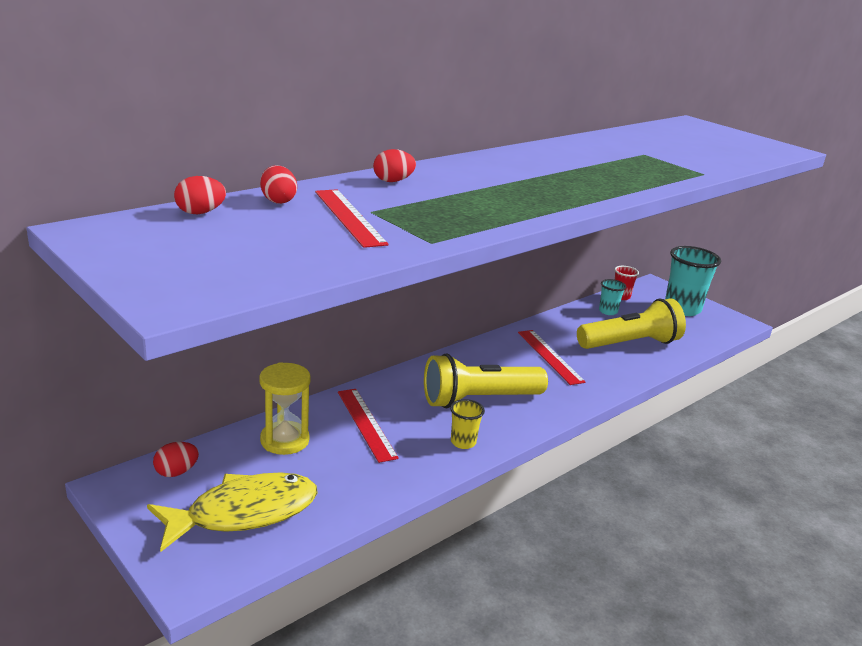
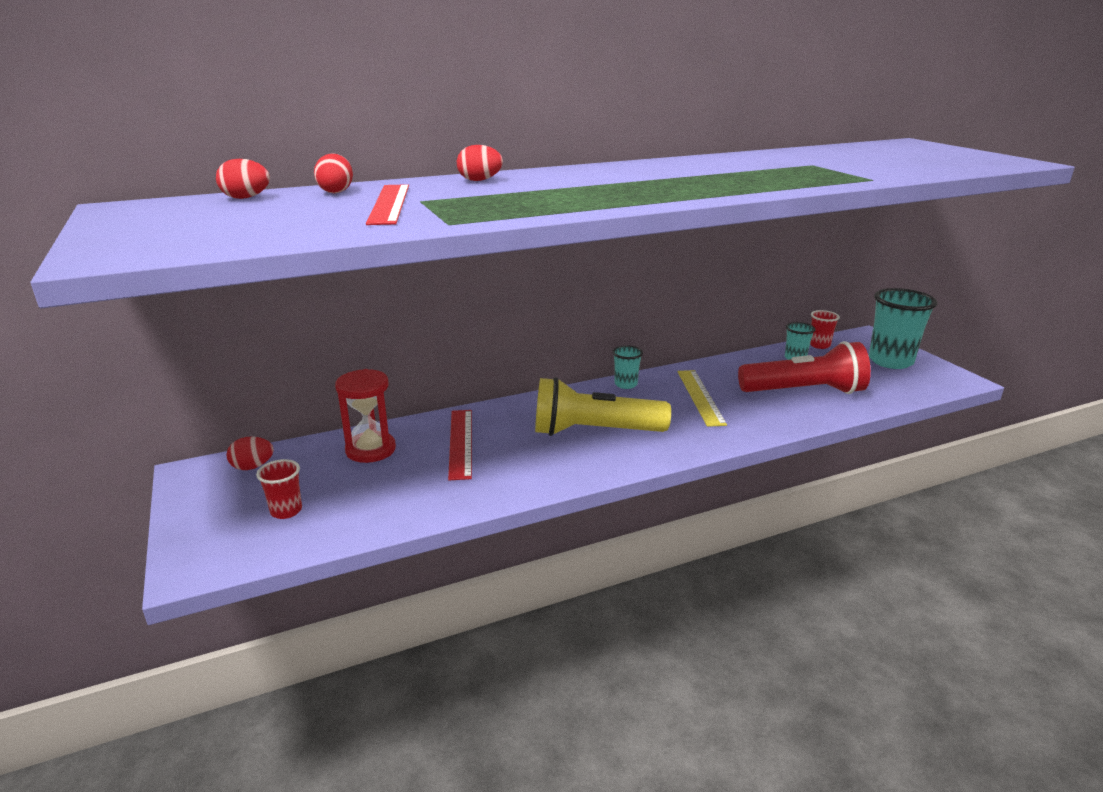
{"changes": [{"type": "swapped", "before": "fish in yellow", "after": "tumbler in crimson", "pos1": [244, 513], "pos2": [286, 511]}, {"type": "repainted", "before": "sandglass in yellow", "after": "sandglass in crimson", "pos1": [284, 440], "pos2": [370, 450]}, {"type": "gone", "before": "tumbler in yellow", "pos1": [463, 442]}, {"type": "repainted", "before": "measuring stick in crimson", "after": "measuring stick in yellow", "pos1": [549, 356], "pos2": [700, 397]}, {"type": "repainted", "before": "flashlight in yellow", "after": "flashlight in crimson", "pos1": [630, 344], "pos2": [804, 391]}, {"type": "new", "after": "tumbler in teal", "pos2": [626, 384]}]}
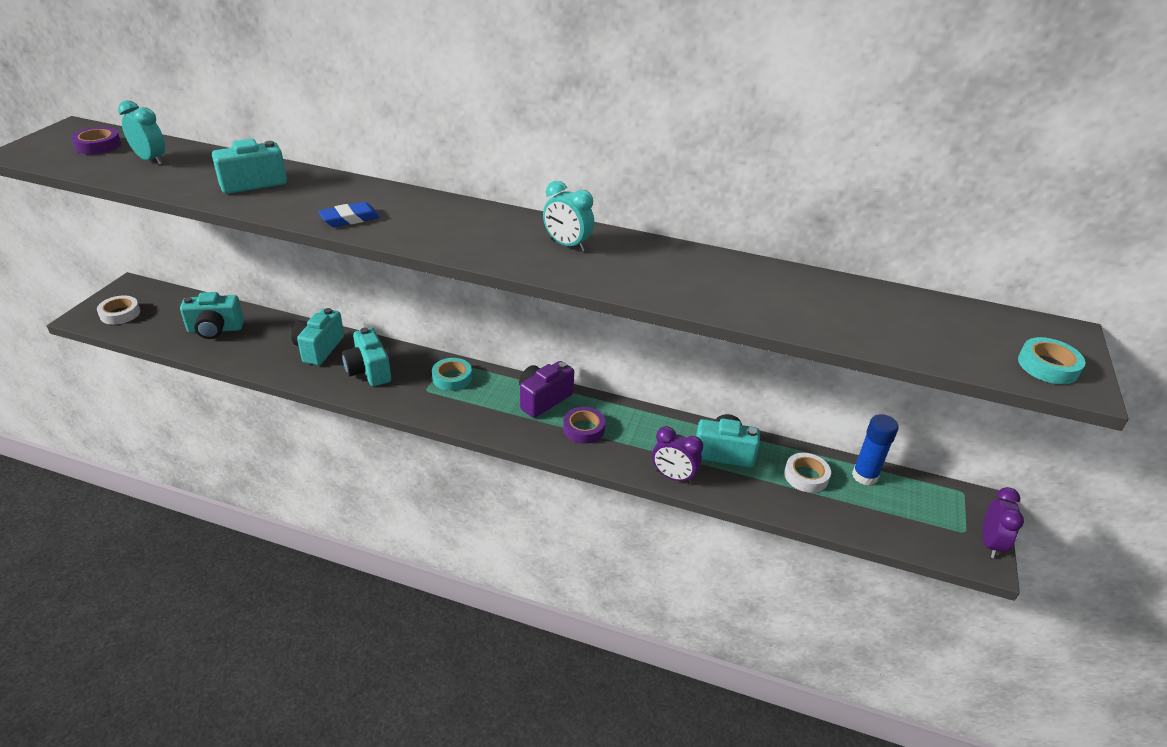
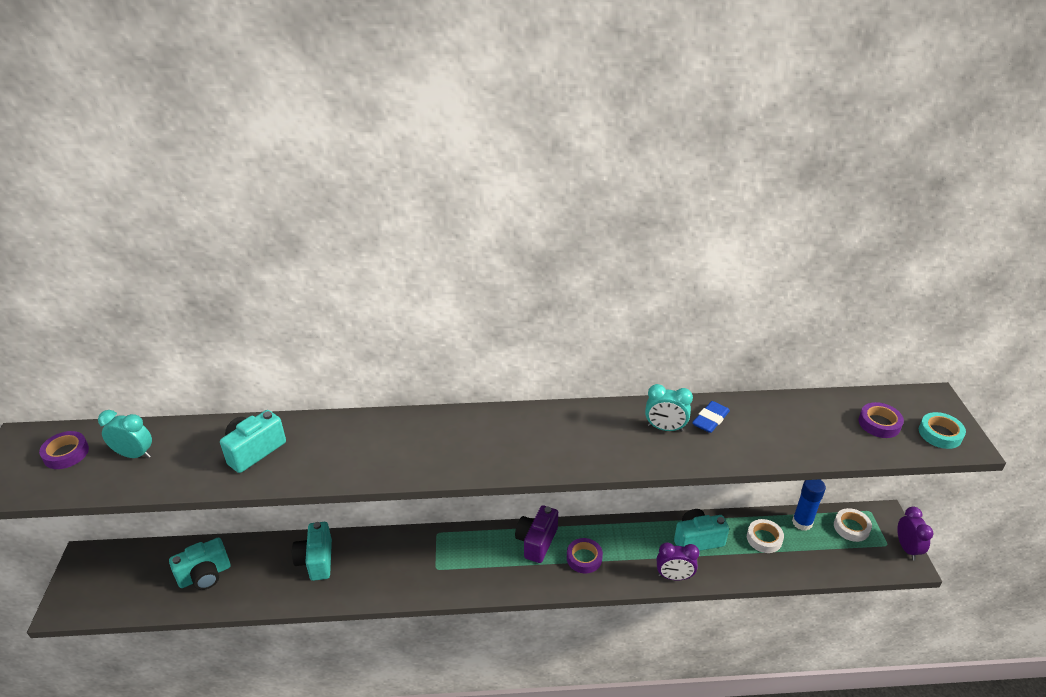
{"changes": [{"type": "shifted", "before": "sticky tape in pure white", "pos1": [120, 314], "pos2": [851, 527]}, {"type": "shifted", "before": "pencil eraser in royal blue", "pos1": [350, 219], "pos2": [710, 419]}, {"type": "gone", "before": "compact camera in teal", "pos1": [369, 371]}, {"type": "gone", "before": "sticky tape in teal", "pos1": [452, 378]}, {"type": "shifted", "before": "clock in teal", "pos1": [567, 245], "pos2": [665, 428]}, {"type": "new", "after": "sticky tape in violet", "pos2": [879, 423]}]}
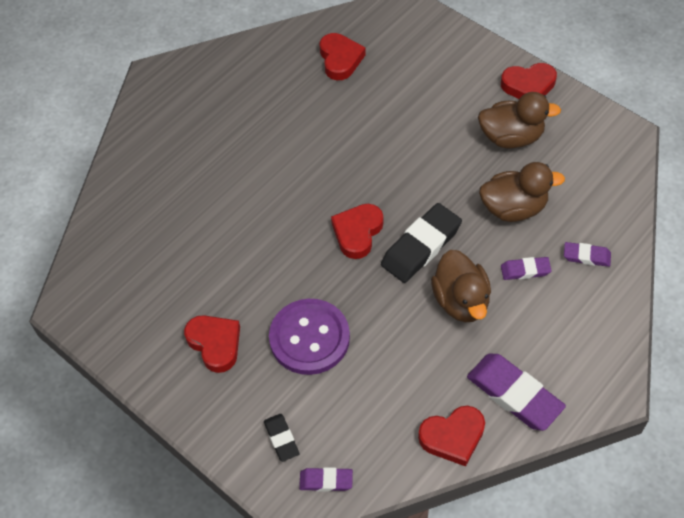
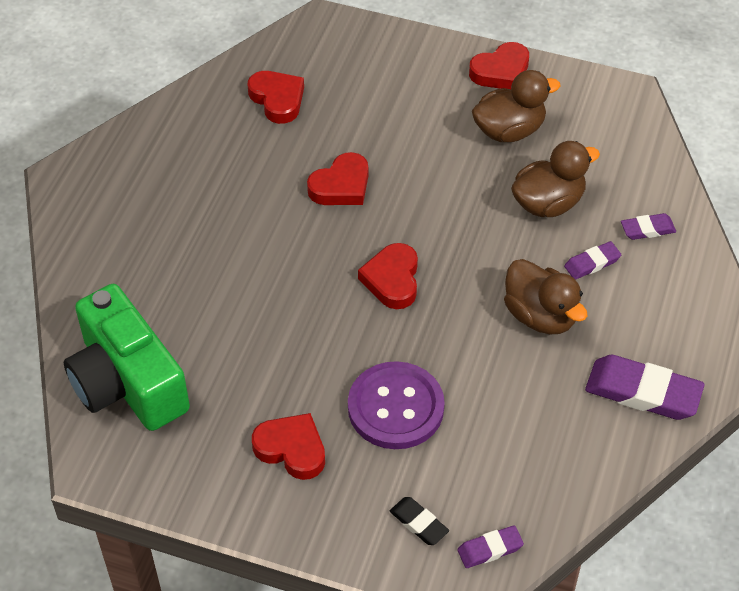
{"changes": [{"type": "gone", "before": "pencil eraser in jet-black", "pos1": [421, 246]}, {"type": "shifted", "before": "heart in crimson", "pos1": [453, 437], "pos2": [341, 186]}, {"type": "new", "after": "compact camera in emerald", "pos2": [127, 382]}]}
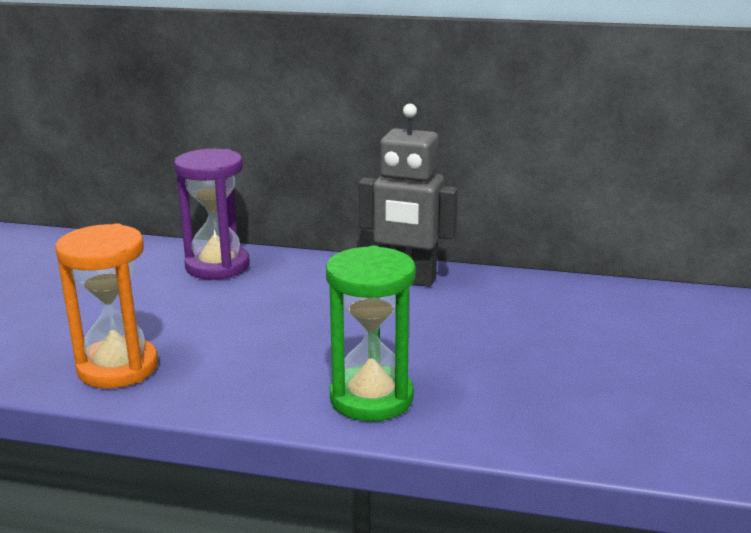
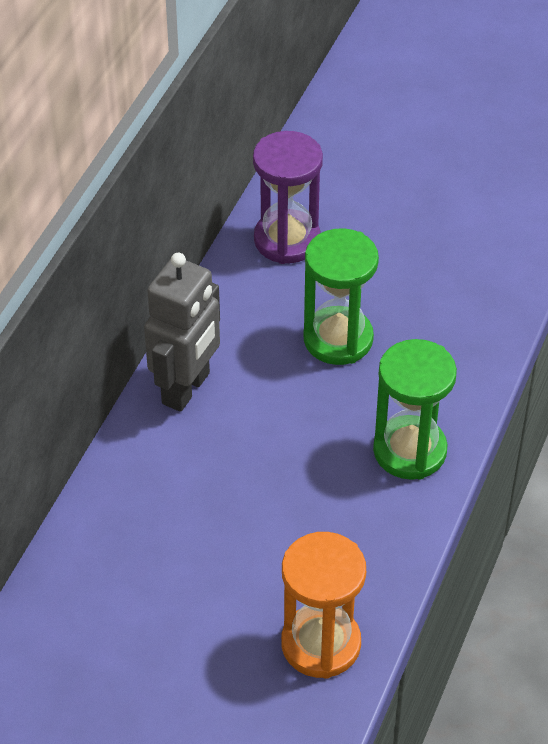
{"changes": [{"type": "shifted", "before": "sandglass in violet", "pos1": [217, 266], "pos2": [287, 240]}, {"type": "new", "after": "sandglass in emerald", "pos2": [338, 339]}]}
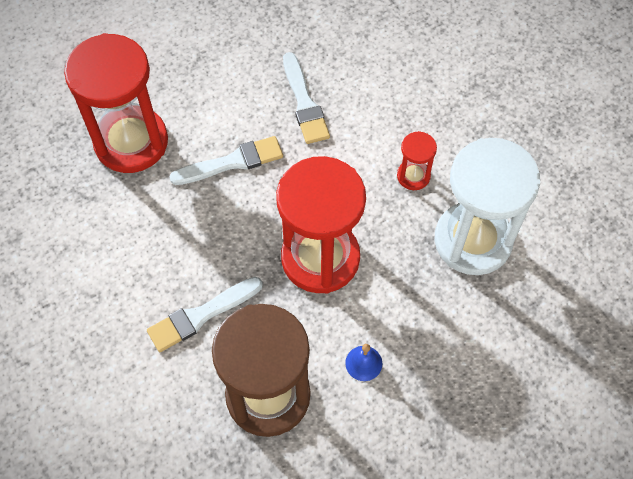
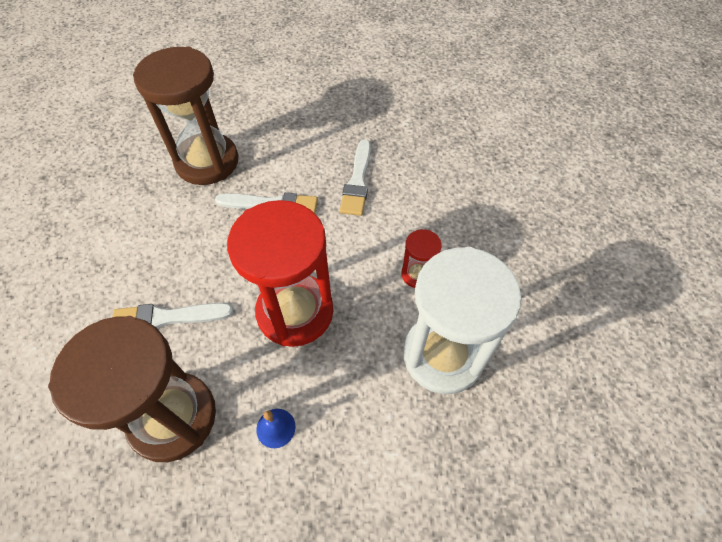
{"changes": [{"type": "repainted", "before": "sandglass in crimson", "after": "sandglass in russet", "pos1": [131, 142], "pos2": [207, 162]}]}
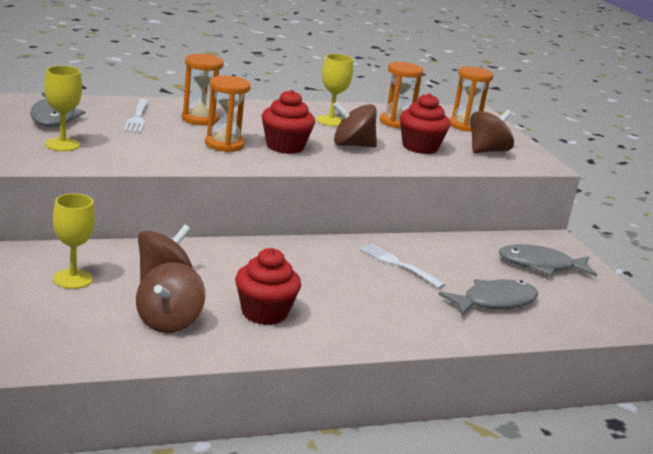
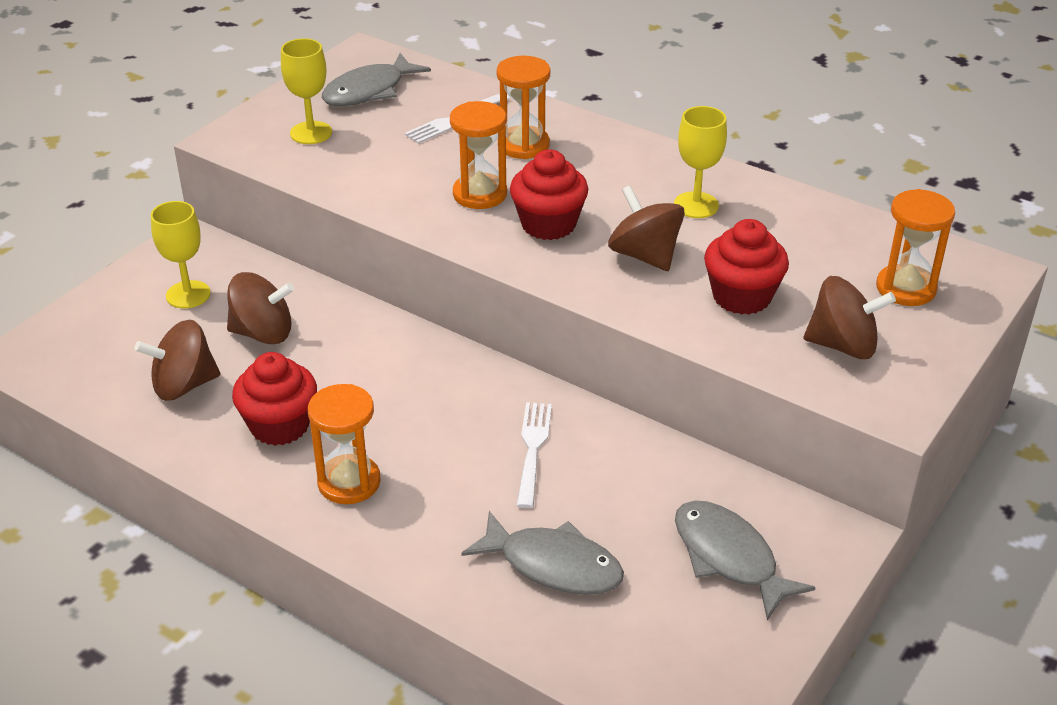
{"changes": [{"type": "shifted", "before": "sandglass in orange-coloured", "pos1": [396, 122], "pos2": [349, 482]}]}
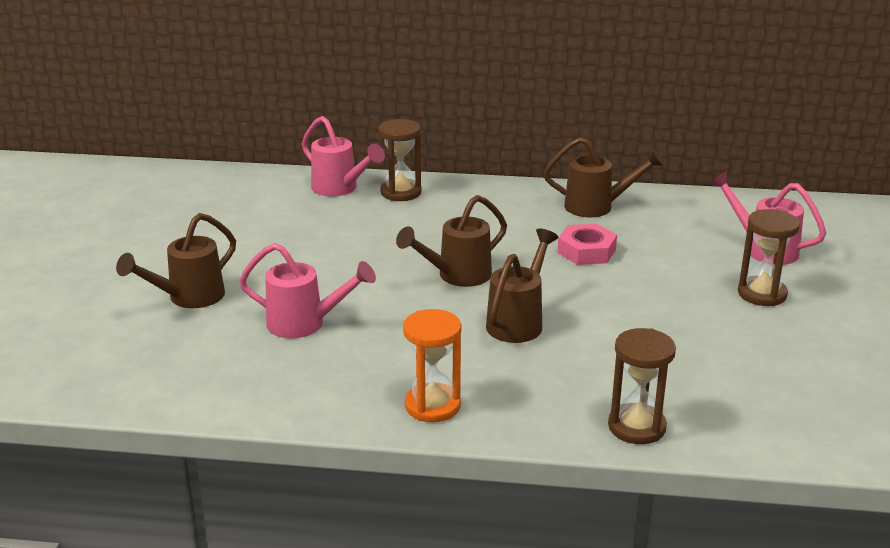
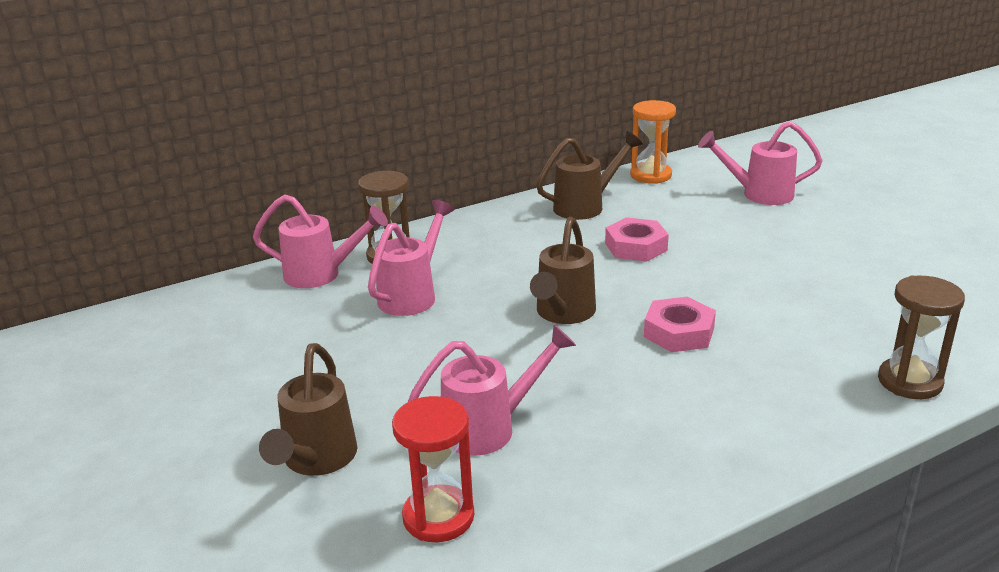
{"changes": [{"type": "shifted", "before": "sandglass in orange-coloured", "pos1": [432, 405], "pos2": [650, 175]}, {"type": "swapped", "before": "watering pot in russet", "after": "nut in rose-pink", "pos1": [519, 321], "pos2": [679, 332]}, {"type": "gone", "before": "sandglass in russet", "pos1": [762, 294]}, {"type": "new", "after": "watering pot in rose-pink", "pos2": [412, 294]}, {"type": "new", "after": "sandglass in crimson", "pos2": [438, 517]}]}
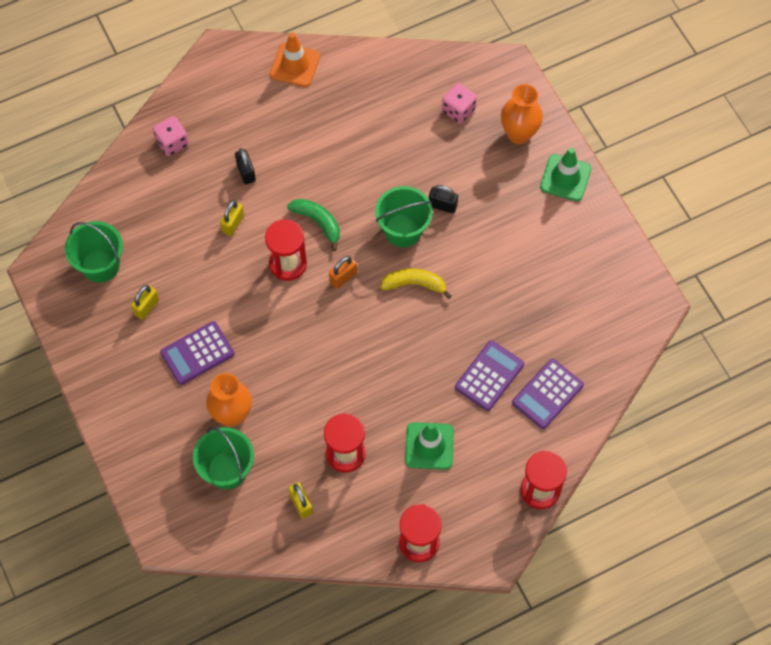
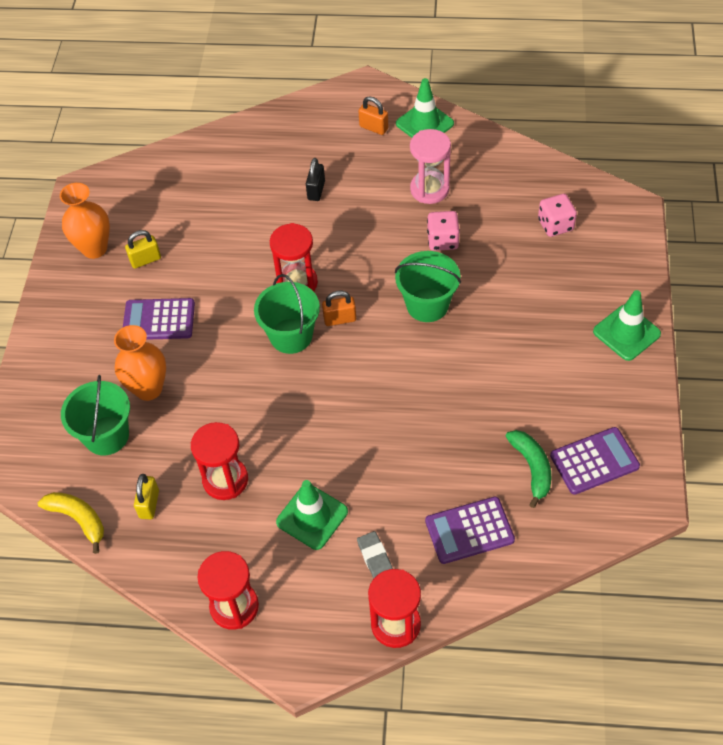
{"changes": [{"type": "shifted", "before": "pail in emerald", "pos1": [100, 265], "pos2": [291, 336]}, {"type": "shifted", "before": "game die in rose-pink", "pos1": [172, 143], "pos2": [442, 240]}, {"type": "gone", "before": "padlock in yellow", "pos1": [233, 224]}, {"type": "repainted", "before": "safety cone in orange-coloured", "after": "safety cone in emerald", "pos1": [295, 65], "pos2": [424, 124]}, {"type": "shifted", "before": "banana in emerald", "pos1": [318, 222], "pos2": [532, 468]}, {"type": "shifted", "before": "banana in yellow", "pos1": [414, 284], "pos2": [78, 519]}, {"type": "gone", "before": "padlock in jet-black", "pos1": [442, 205]}, {"type": "shifted", "before": "adding machine in violet", "pos1": [489, 376], "pos2": [594, 461]}, {"type": "shifted", "before": "vase in orange-coloured", "pos1": [519, 134], "pos2": [94, 248]}, {"type": "new", "after": "pencil eraser in grey", "pos2": [375, 557]}, {"type": "new", "after": "padlock in orange-coloured", "pos2": [373, 127]}, {"type": "new", "after": "sandglass in rose-pink", "pos2": [429, 189]}]}
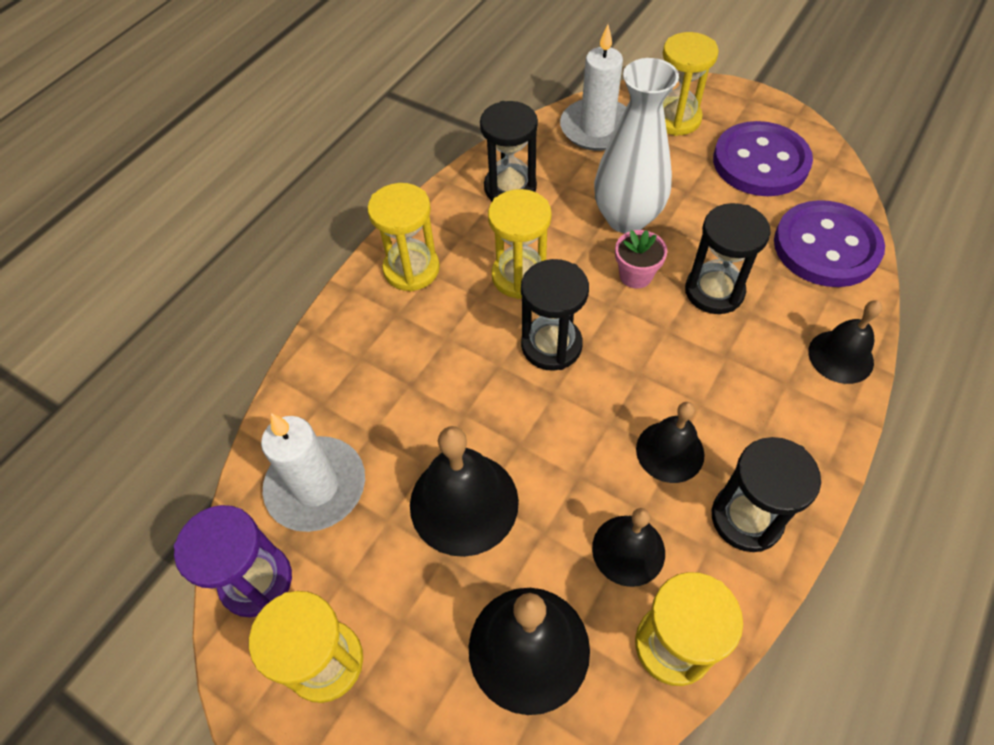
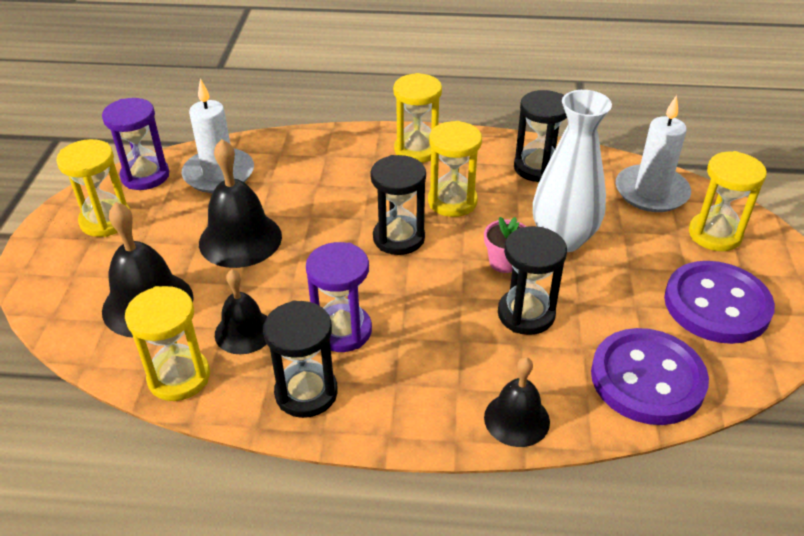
{"changes": [{"type": "swapped", "before": "hand bell in jet-black", "after": "sandglass in violet", "pos1": [670, 451], "pos2": [342, 331]}]}
